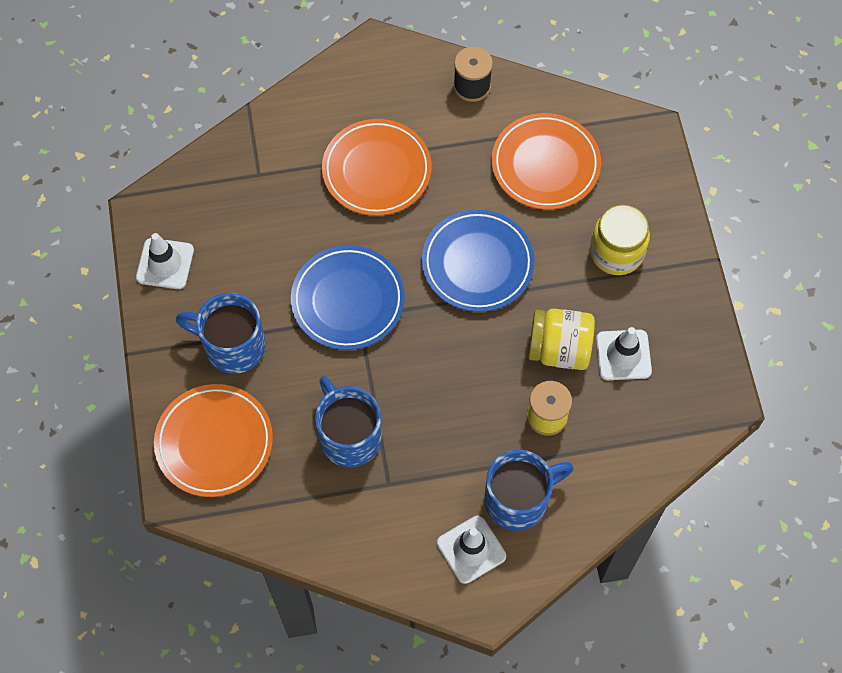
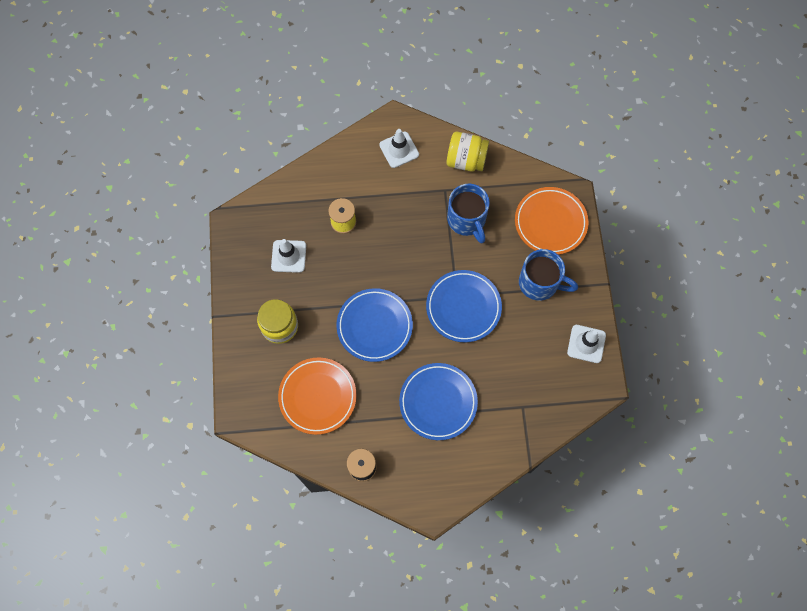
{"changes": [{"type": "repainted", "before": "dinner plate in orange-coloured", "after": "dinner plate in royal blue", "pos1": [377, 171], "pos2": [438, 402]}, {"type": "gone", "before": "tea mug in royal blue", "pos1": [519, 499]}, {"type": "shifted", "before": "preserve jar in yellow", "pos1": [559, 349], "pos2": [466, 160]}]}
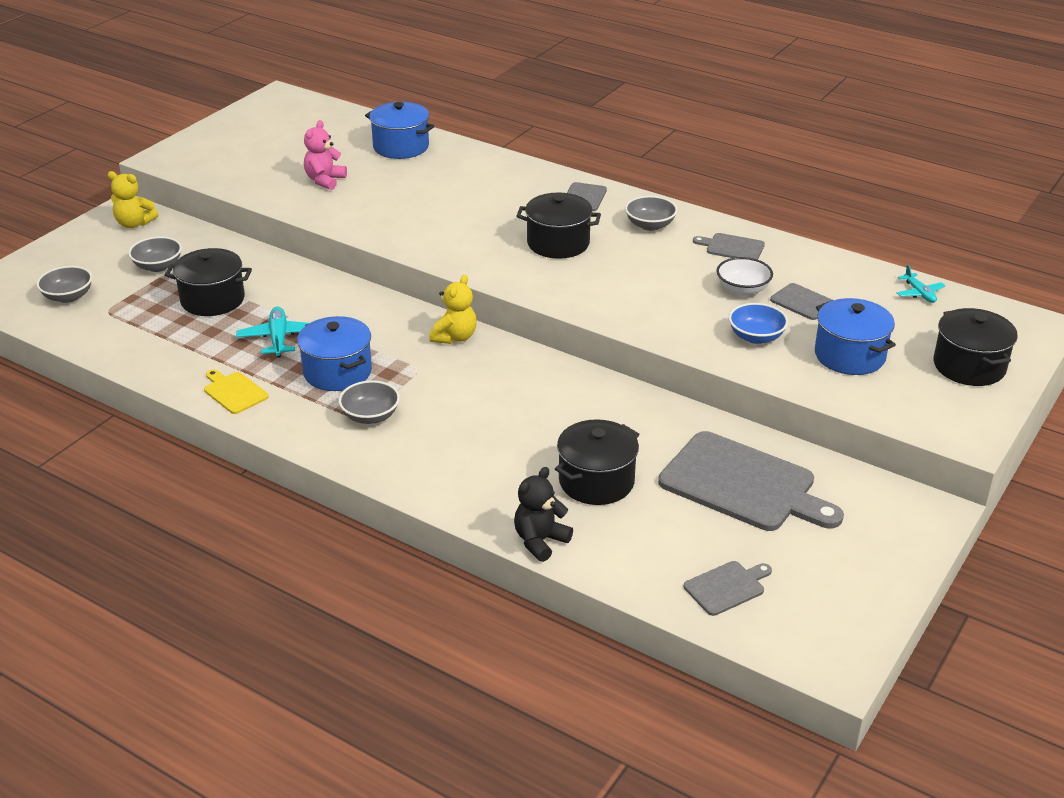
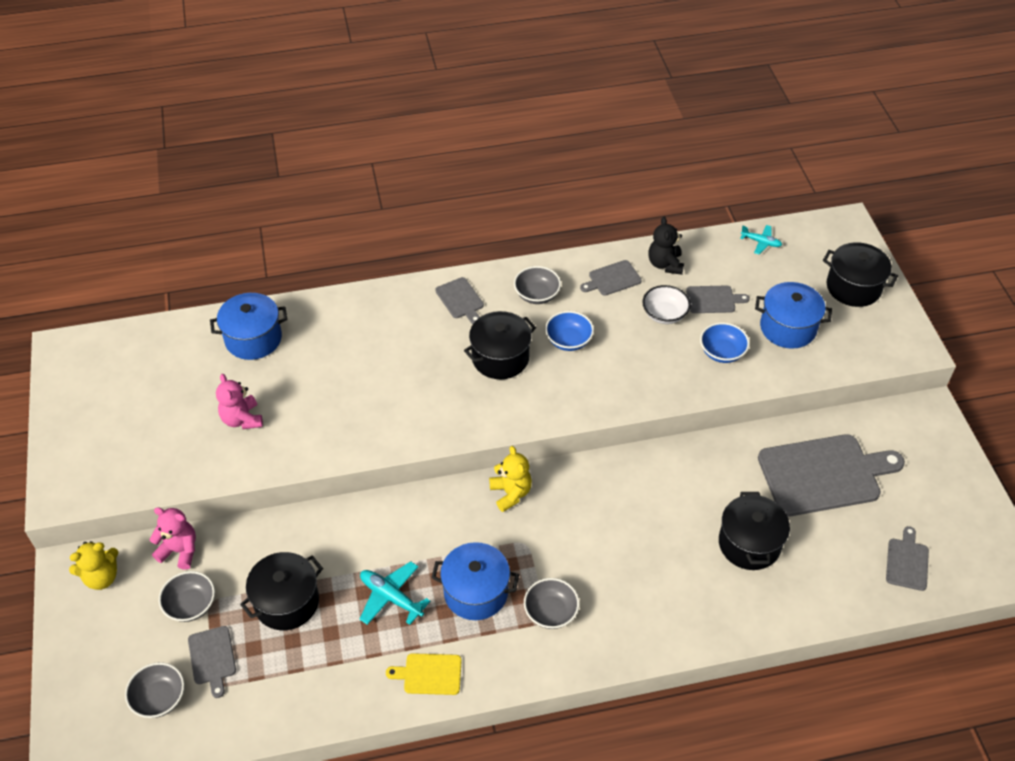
{"changes": [{"type": "shifted", "before": "teddy bear in jet-black", "pos1": [540, 541], "pos2": [665, 264]}, {"type": "new", "after": "teddy bear in rose-pink", "pos2": [180, 550]}, {"type": "new", "after": "bread board in grey", "pos2": [212, 658]}, {"type": "new", "after": "serving bowl in royal blue", "pos2": [568, 340]}]}
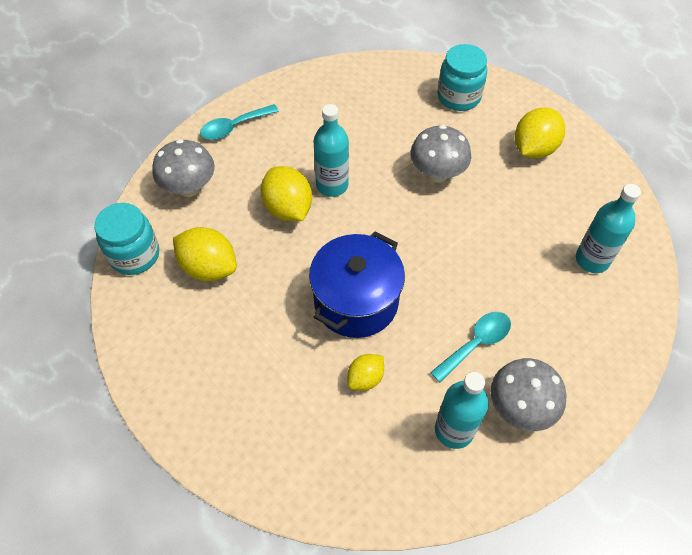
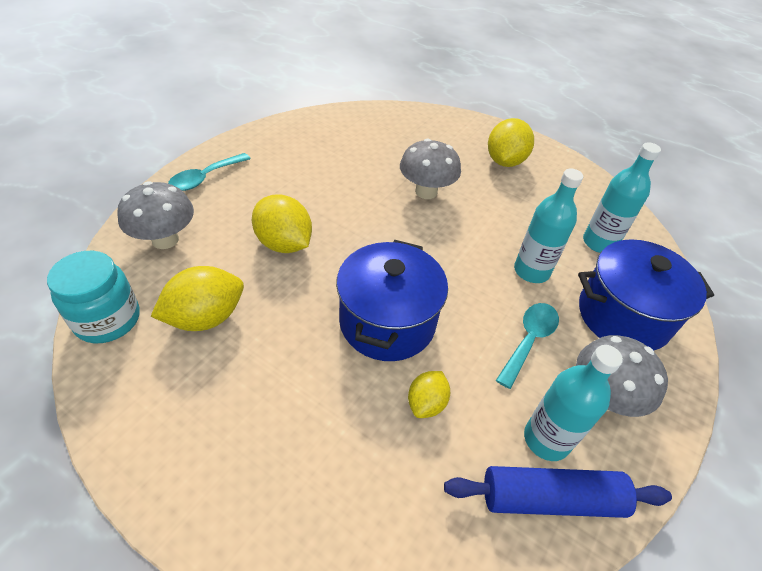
{"changes": [{"type": "rotated", "before": "lemon in yellow", "pos1": [209, 267], "pos2": [206, 317], "turn": -45}, {"type": "shifted", "before": "flask in teal", "pos1": [332, 185], "pos2": [531, 271]}, {"type": "gone", "before": "preserve jar in teal", "pos1": [459, 97]}, {"type": "new", "after": "rolling pin in royal blue", "pos2": [551, 498]}, {"type": "new", "after": "stockpot in royal blue", "pos2": [623, 316]}]}
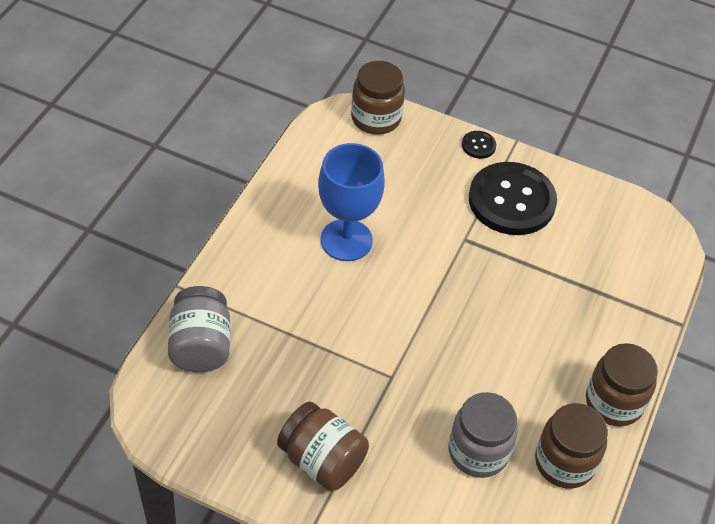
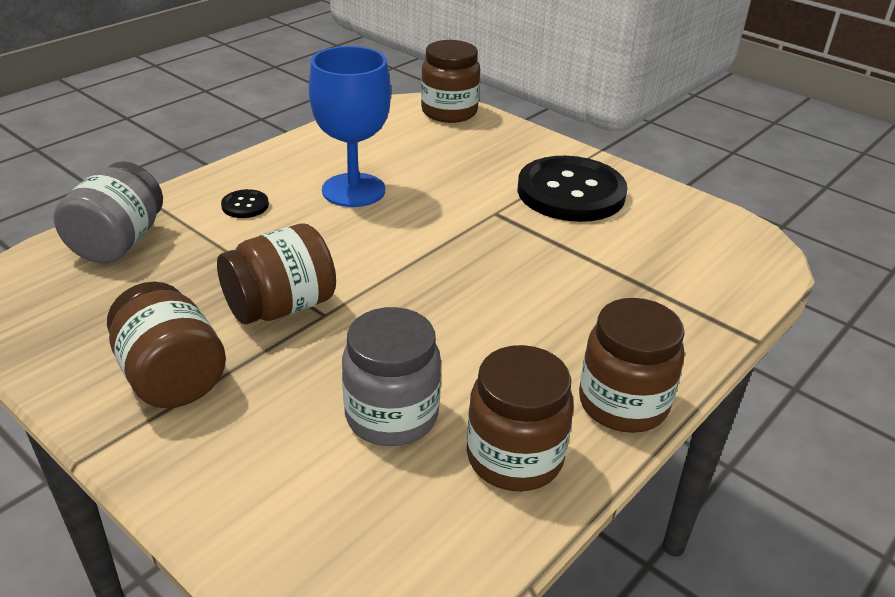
{"changes": [{"type": "shifted", "before": "button in jet-black", "pos1": [478, 145], "pos2": [245, 205]}, {"type": "new", "after": "preserve jar in russet", "pos2": [281, 307]}]}
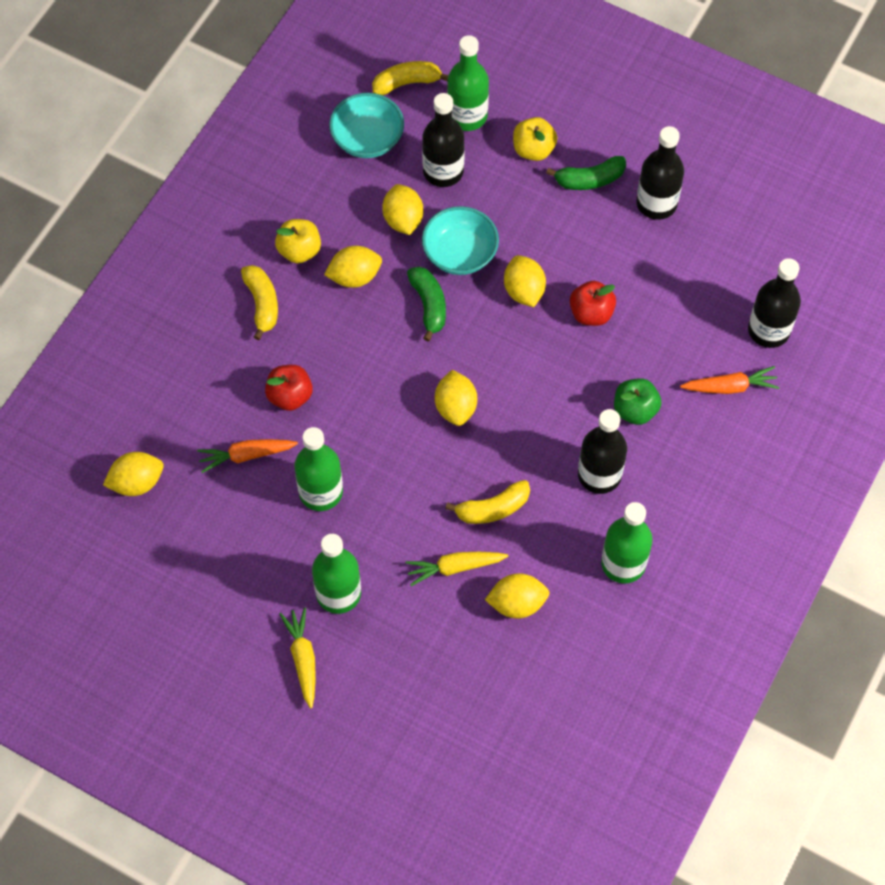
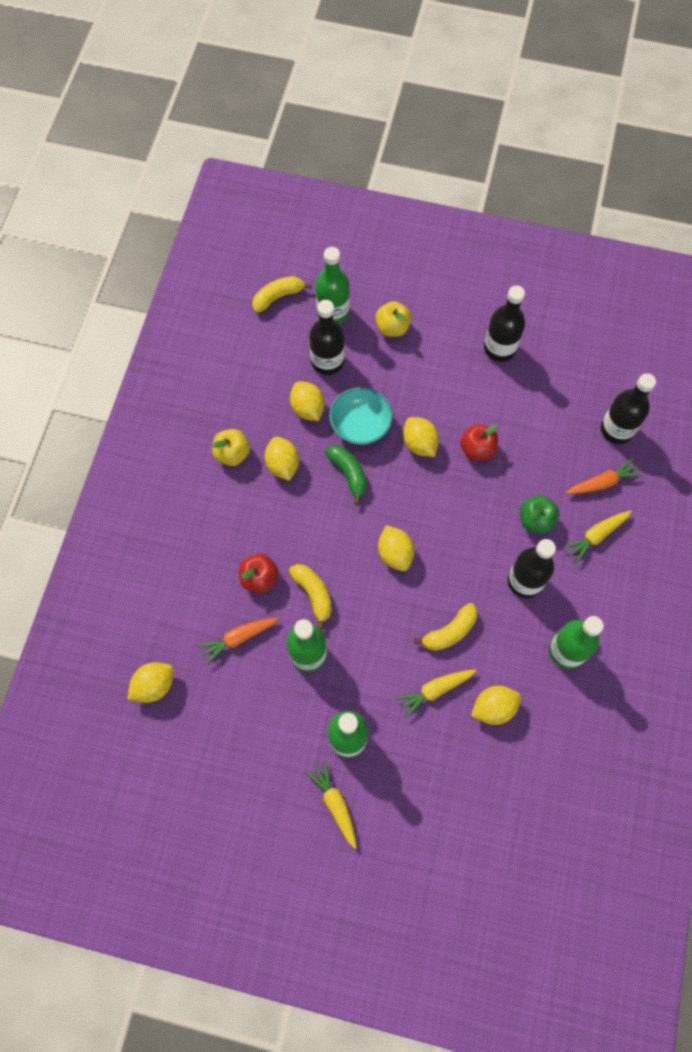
{"changes": [{"type": "shifted", "before": "banana in yellow", "pos1": [262, 304], "pos2": [313, 594]}, {"type": "rotated", "before": "lemon in yellow", "pos1": [354, 276], "pos2": [283, 465], "turn": -75}, {"type": "gone", "before": "serving bowl in teal", "pos1": [367, 139]}, {"type": "gone", "before": "banana in emerald", "pos1": [589, 179]}, {"type": "new", "after": "carrot in yellow", "pos2": [596, 536]}]}
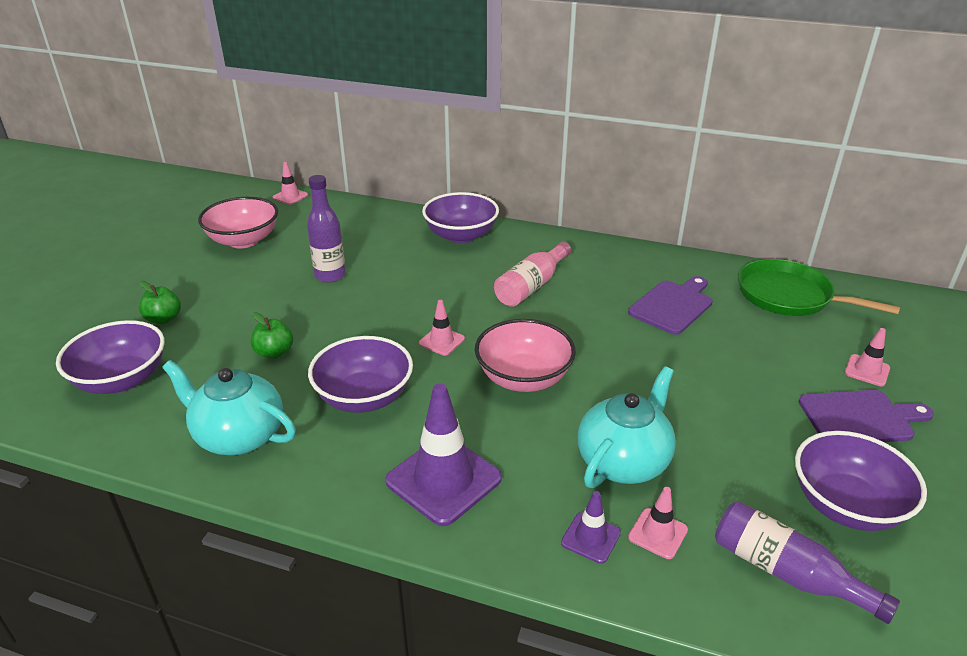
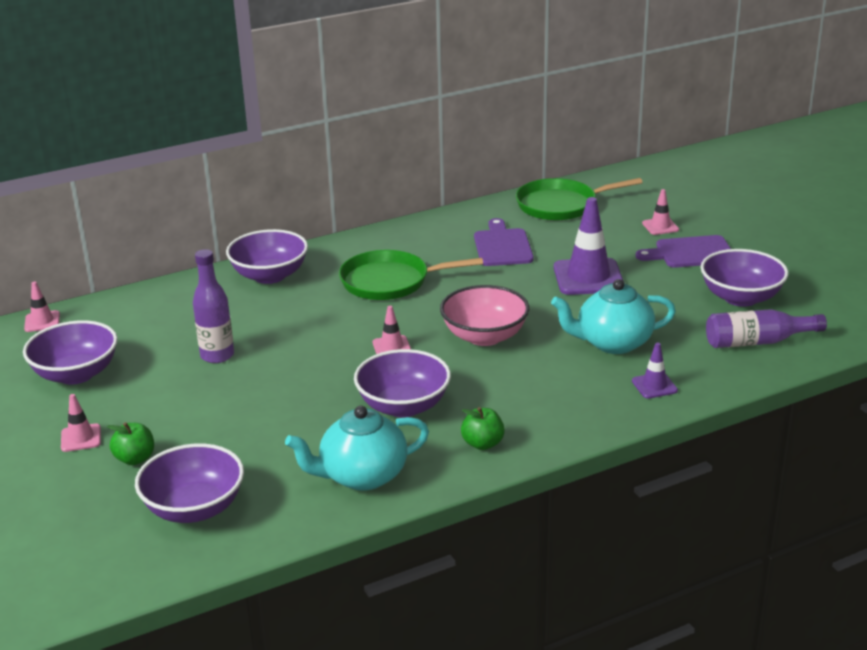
{"changes": [{"type": "repainted", "before": "serving bowl in rose-pink", "after": "serving bowl in violet", "pos1": [244, 240], "pos2": [76, 374]}, {"type": "shifted", "before": "toy apple in emerald", "pos1": [274, 353], "pos2": [482, 444]}, {"type": "shifted", "before": "safety cone in violet", "pos1": [443, 480], "pos2": [588, 277]}, {"type": "swapped", "before": "flask in rose-pink", "after": "skillet in emerald", "pos1": [531, 286], "pos2": [389, 282]}, {"type": "rotated", "before": "tea pot in teal", "pos1": [623, 461], "pos2": [612, 343], "turn": -90}, {"type": "shifted", "before": "safety cone in rose-pink", "pos1": [658, 533], "pos2": [81, 438]}, {"type": "rotated", "before": "bread board in violet", "pos1": [860, 417], "pos2": [690, 253], "turn": -135}]}
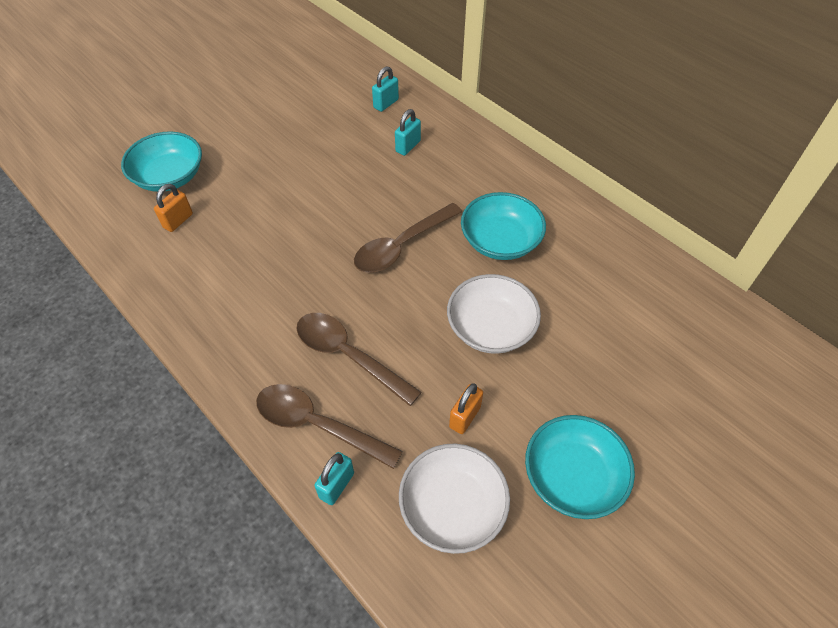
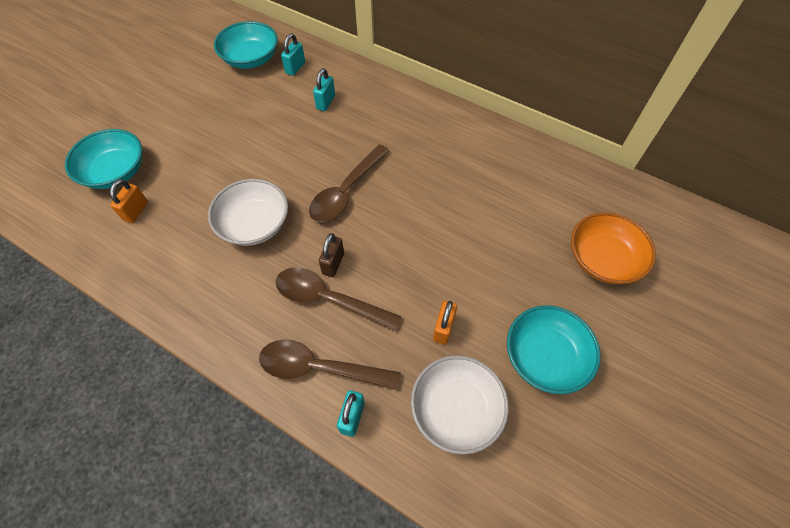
{"changes": [{"type": "shifted", "before": "serving bowl in pure white", "pos1": [491, 327], "pos2": [254, 224]}, {"type": "shifted", "before": "serving bowl in teal", "pos1": [500, 241], "pos2": [251, 59]}, {"type": "new", "after": "padlock in russet", "pos2": [333, 263]}, {"type": "new", "after": "serving bowl in orange-coloured", "pos2": [603, 259]}]}
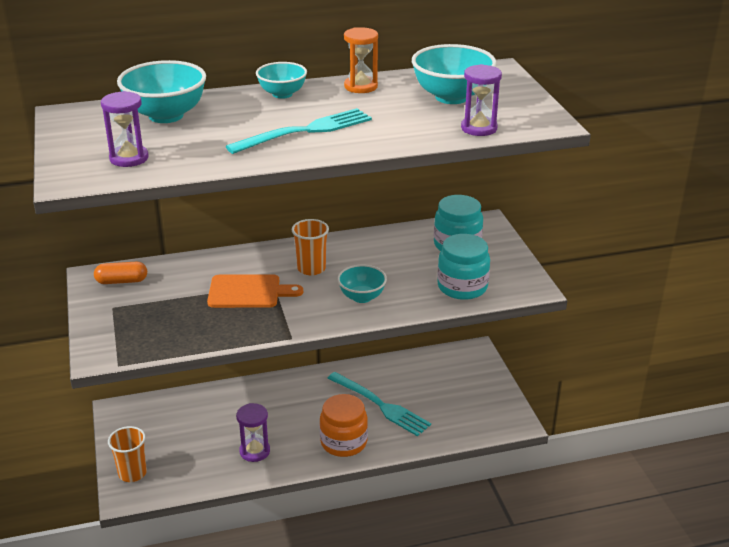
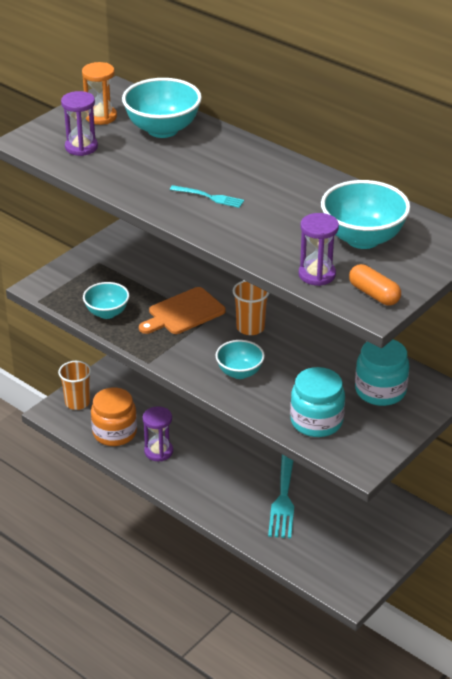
{"changes": [{"type": "shifted", "before": "pill in orange-coloured", "pos1": [122, 281], "pos2": [374, 294]}, {"type": "rotated", "before": "bread board in orange-coloured", "pos1": [248, 292], "pos2": [183, 312], "turn": 90}, {"type": "scaled", "before": "dinner fork in teal", "pos1": [305, 131], "pos2": [209, 197], "scale": 0.52}, {"type": "shifted", "before": "serving bowl in teal", "pos1": [282, 94], "pos2": [107, 313]}, {"type": "shifted", "before": "preserve jar in orange-coloured", "pos1": [343, 442], "pos2": [114, 433]}, {"type": "shifted", "before": "sandglass in orange-coloured", "pos1": [361, 86], "pos2": [101, 117]}]}
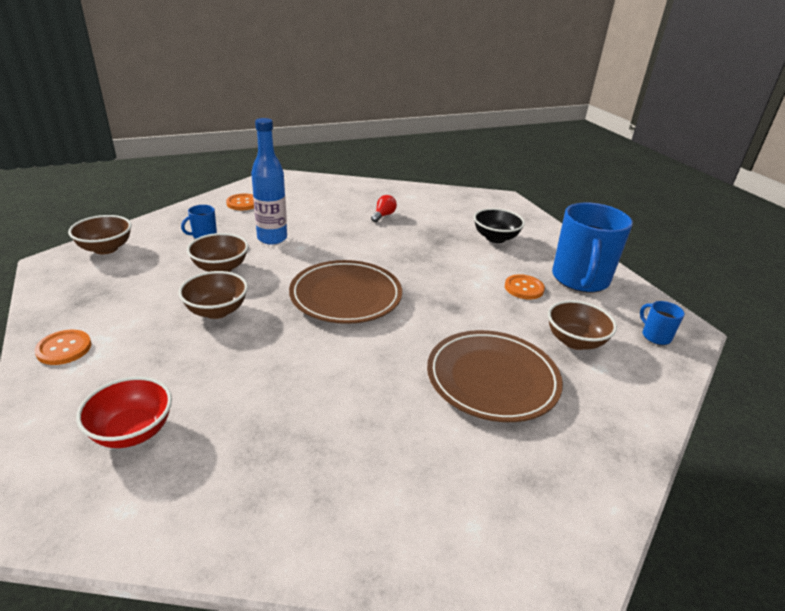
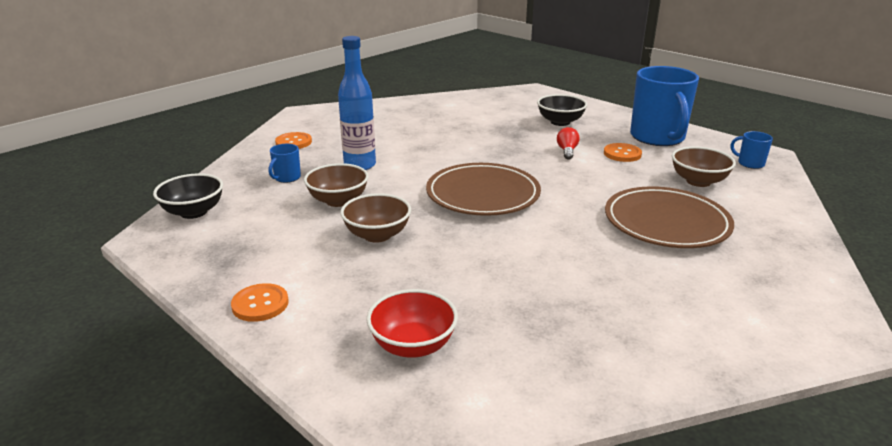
{"changes": [{"type": "repainted", "before": "serving bowl in russet", "after": "serving bowl in jet-black", "pos1": [106, 248], "pos2": [193, 212]}, {"type": "shifted", "before": "lightbulb in crimson", "pos1": [383, 215], "pos2": [567, 151]}]}
